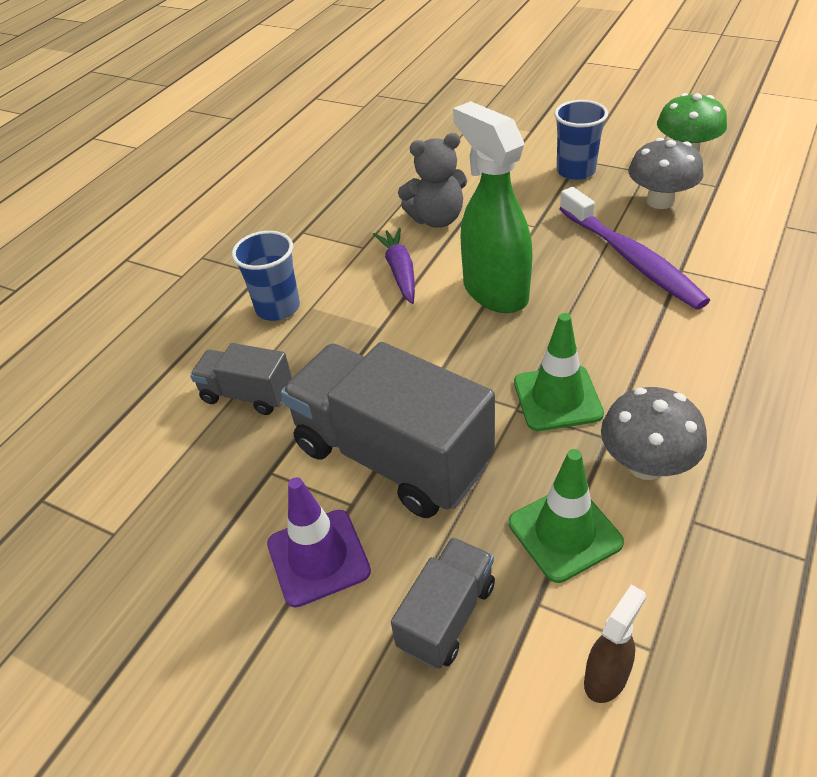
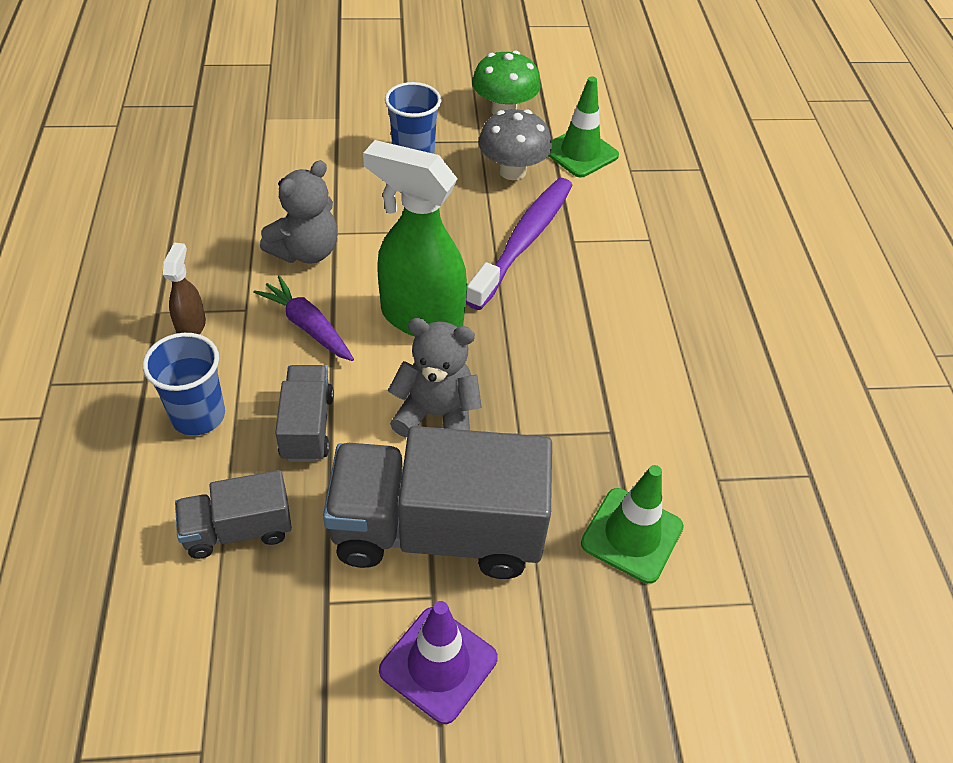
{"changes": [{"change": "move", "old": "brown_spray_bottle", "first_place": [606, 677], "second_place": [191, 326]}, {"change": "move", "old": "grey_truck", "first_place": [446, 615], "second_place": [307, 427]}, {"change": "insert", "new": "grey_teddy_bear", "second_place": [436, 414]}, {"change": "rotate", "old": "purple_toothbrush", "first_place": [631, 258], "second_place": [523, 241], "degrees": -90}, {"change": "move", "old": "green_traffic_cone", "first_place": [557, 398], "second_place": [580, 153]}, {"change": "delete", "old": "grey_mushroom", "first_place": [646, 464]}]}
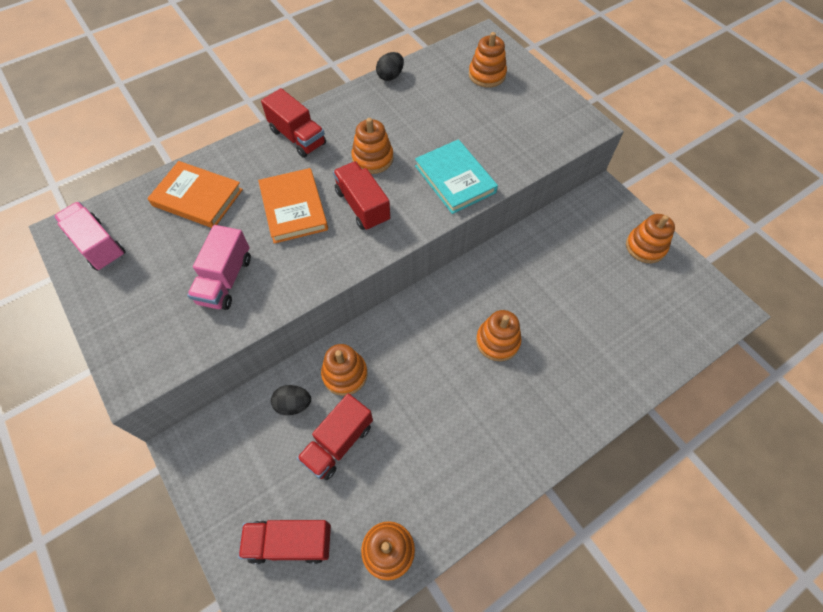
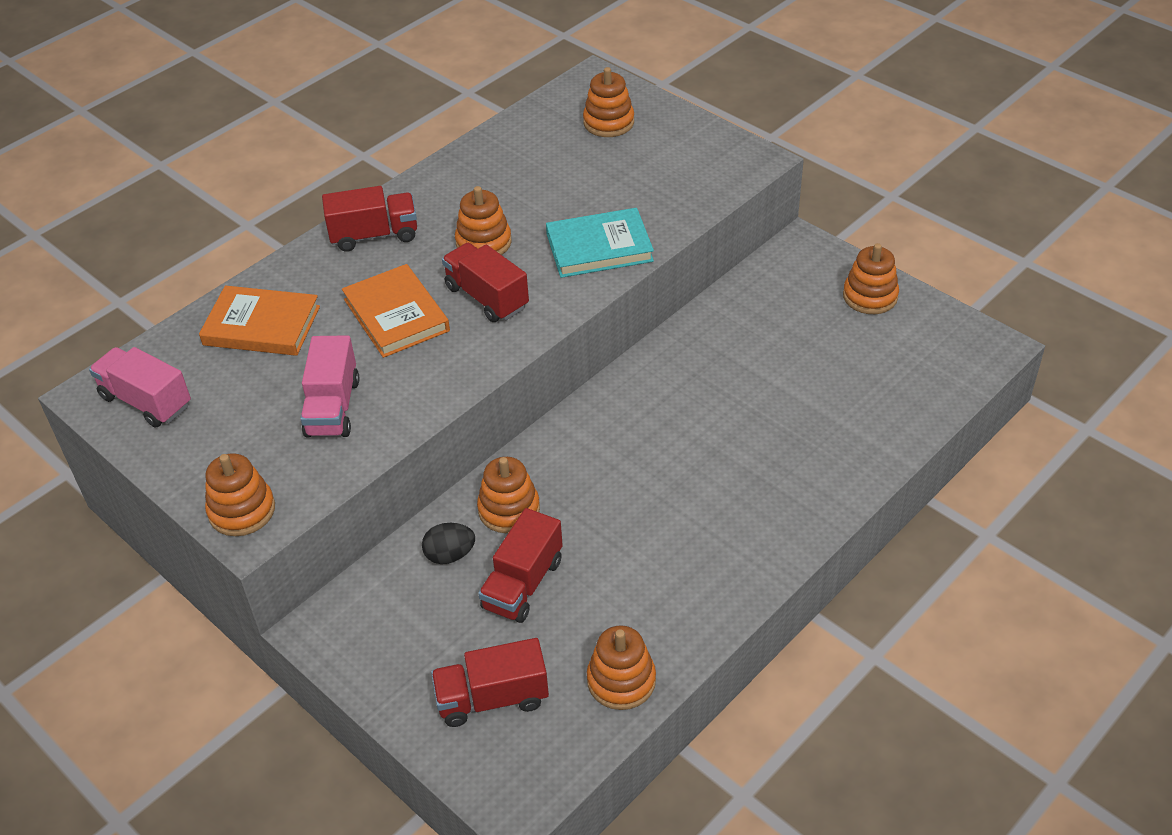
{"changes": [{"change": "move", "old": "orange_stacking_toy", "first_place": [497, 341], "second_place": [242, 510]}, {"change": "rotate", "old": "red_truck", "first_place": [297, 137], "second_place": [374, 235], "degrees": -45}, {"change": "rotate", "old": "turquoise_book", "first_place": [455, 179], "second_place": [599, 247], "degrees": -60}, {"change": "delete", "old": "black_egg", "first_place": [390, 76]}]}
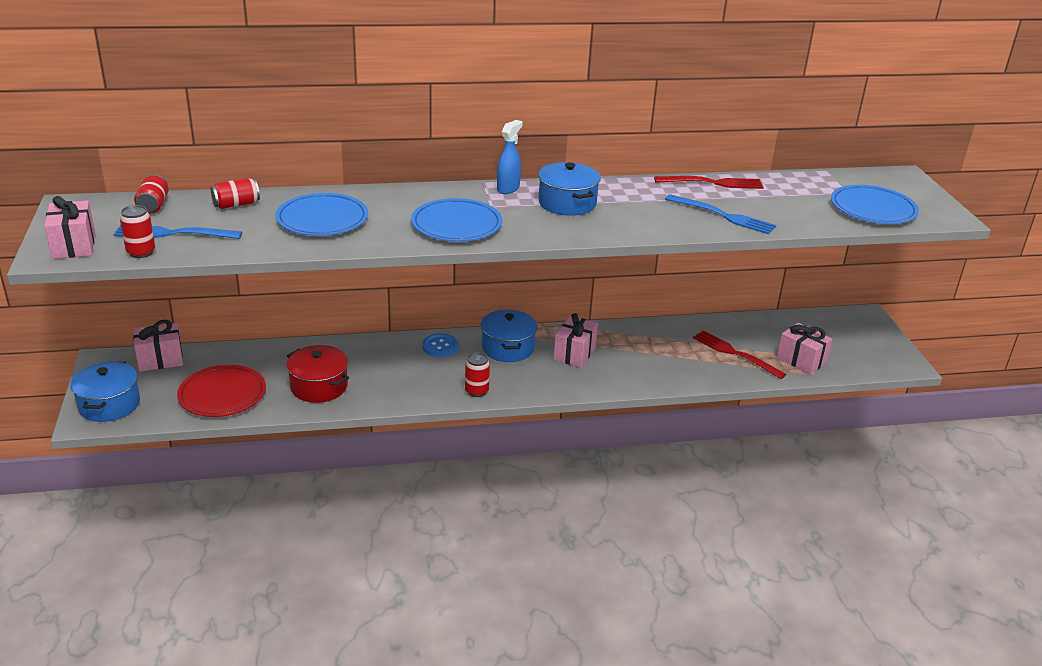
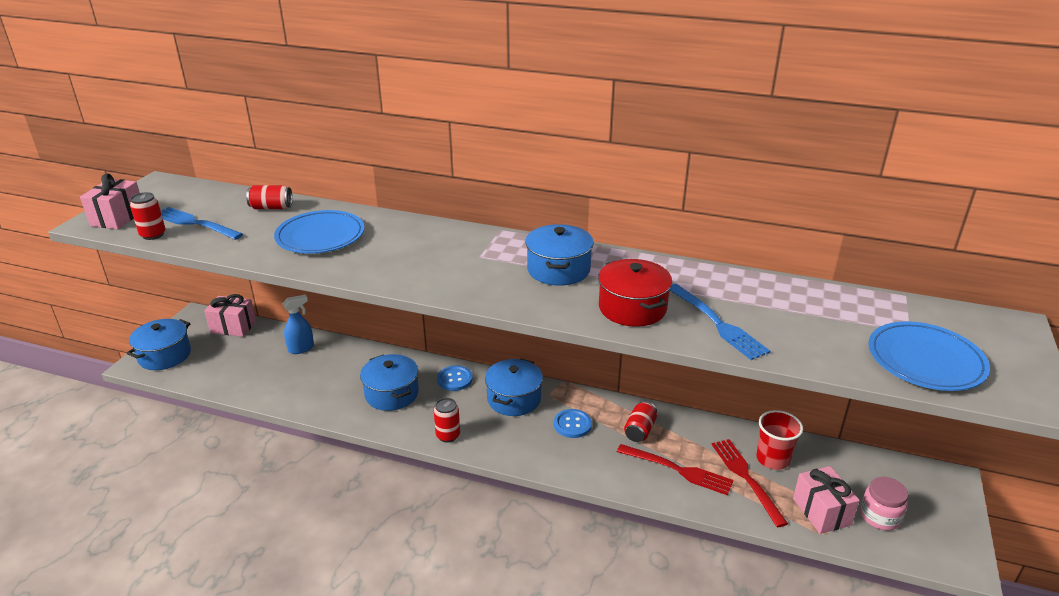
{"changes": [{"change": "move", "old": "blue_spray_bottle", "first_place": [508, 188], "second_place": [301, 348]}, {"change": "insert", "new": "blue_pot", "second_place": [392, 394]}, {"change": "replace", "old": "pink_gift", "new": "blue_button", "first_place": [574, 354], "second_place": [572, 424]}, {"change": "move", "old": "red_pot", "first_place": [319, 386], "second_place": [632, 308]}, {"change": "move", "old": "red_fork", "first_place": [713, 183], "second_place": [678, 470]}, {"change": "move", "old": "red_can", "first_place": [153, 205], "second_place": [640, 430]}, {"change": "insert", "new": "red_cup", "second_place": [772, 459]}, {"change": "insert", "new": "pink_jar", "second_place": [879, 516]}, {"change": "delete", "old": "red_plate", "first_place": [222, 395]}, {"change": "delete", "old": "blue_plate", "first_place": [456, 225]}]}
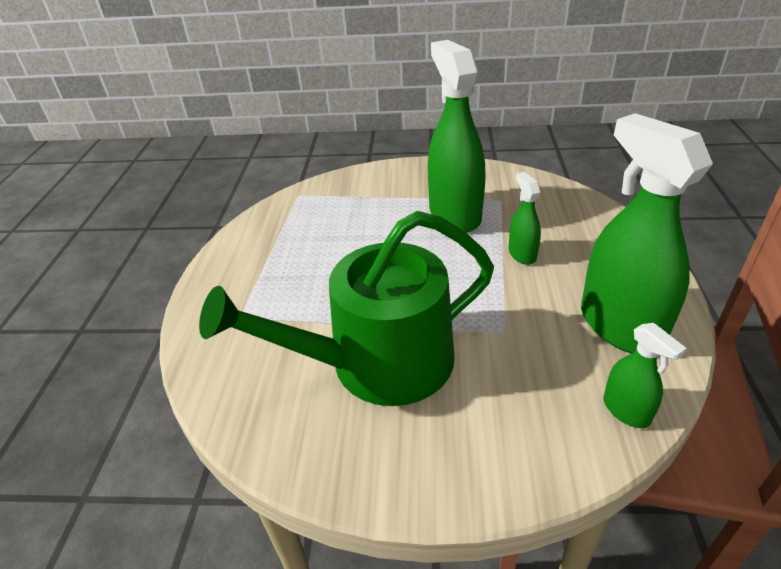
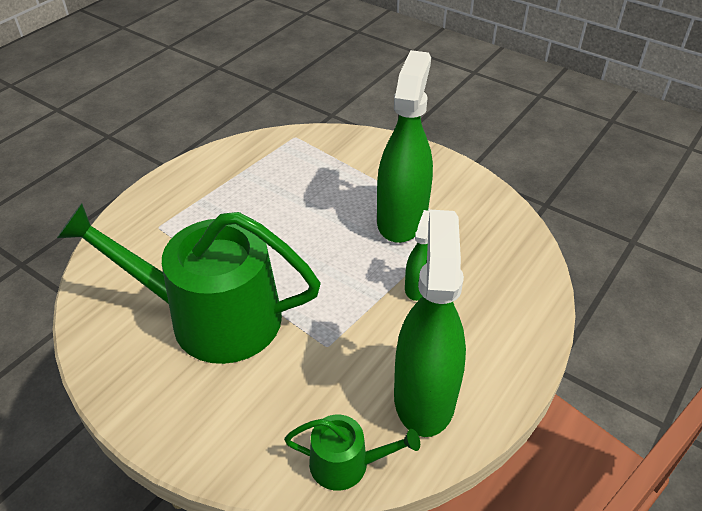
{"changes": [{"change": "replace", "old": "green_spray_bottle", "new": "green_watering_can", "first_place": [626, 410], "second_place": [347, 464]}]}
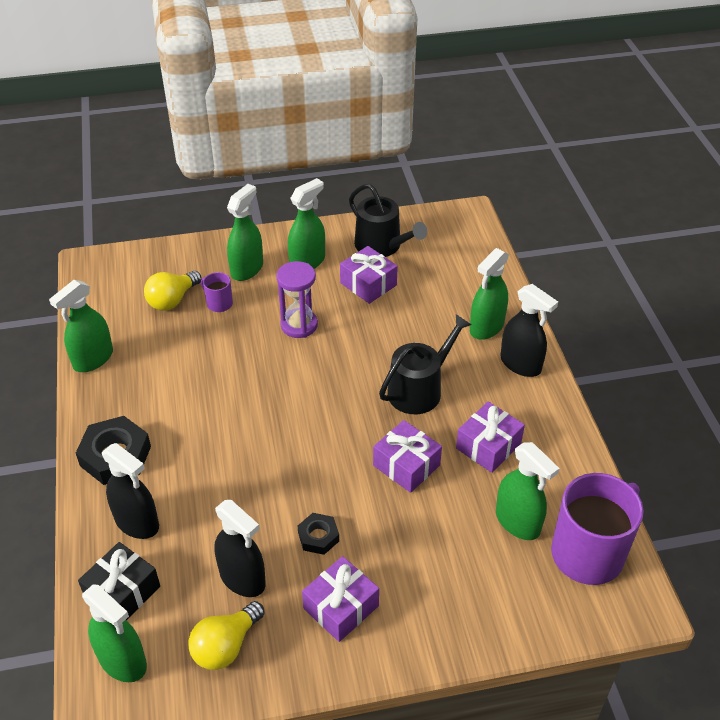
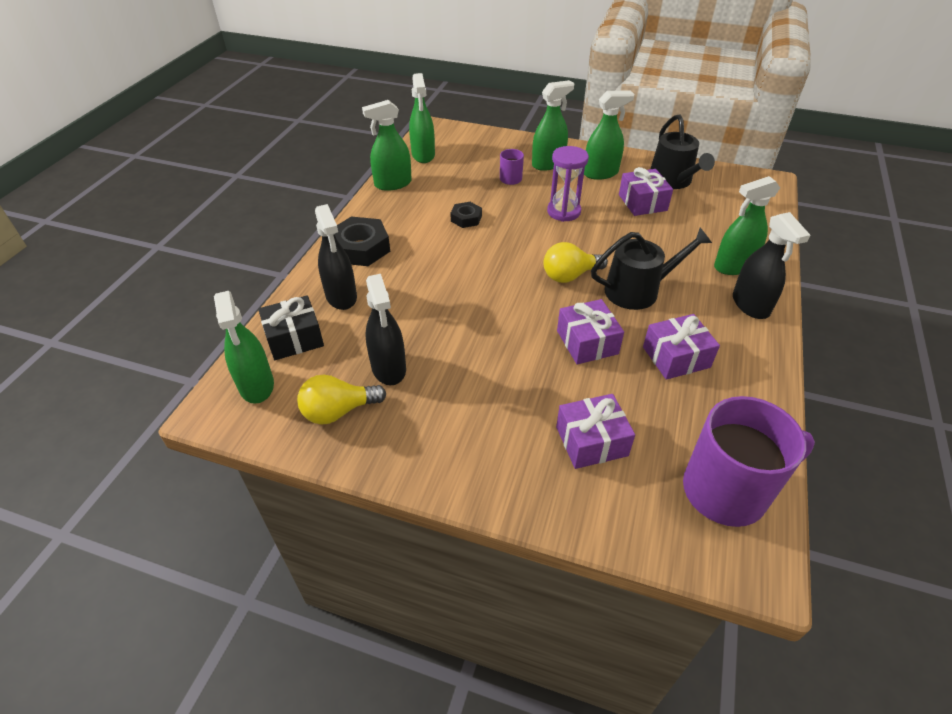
{"changes": [{"change": "move", "old": "green_spray_bottle", "first_place": [517, 522], "second_place": [423, 155]}, {"change": "move", "old": "black_nut", "first_place": [318, 537], "second_place": [466, 218]}, {"change": "move", "old": "yellow_light_bulb", "first_place": [172, 300], "second_place": [570, 275]}, {"change": "move", "old": "purple_gift", "first_place": [341, 607], "second_place": [591, 441]}]}
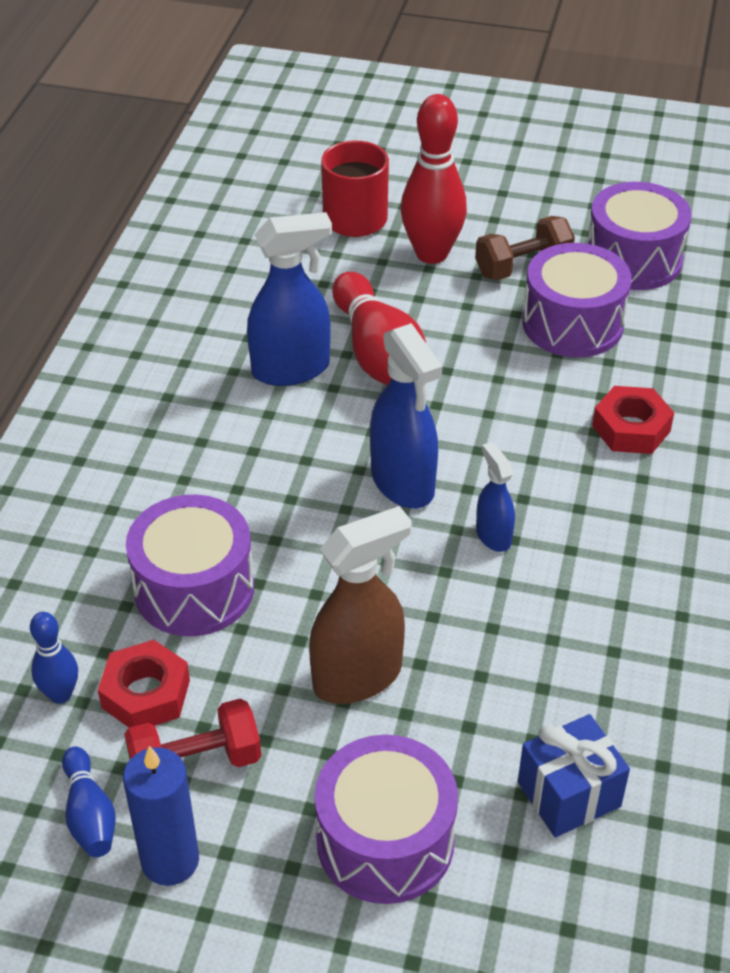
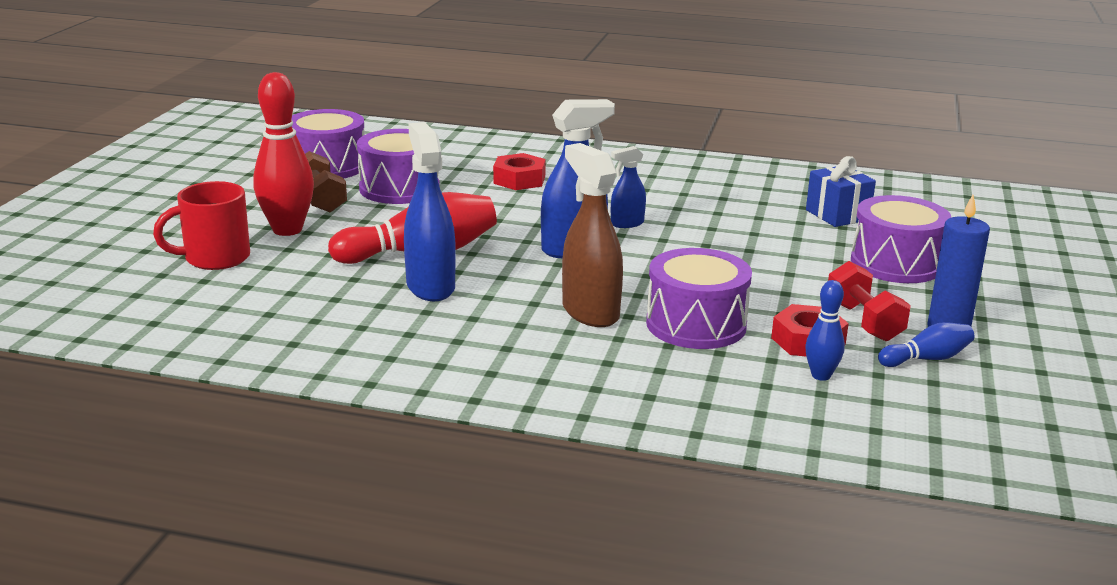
{"changes": [{"change": "move", "old": "brown_spray_bottle", "first_place": [358, 677], "second_place": [590, 312]}]}
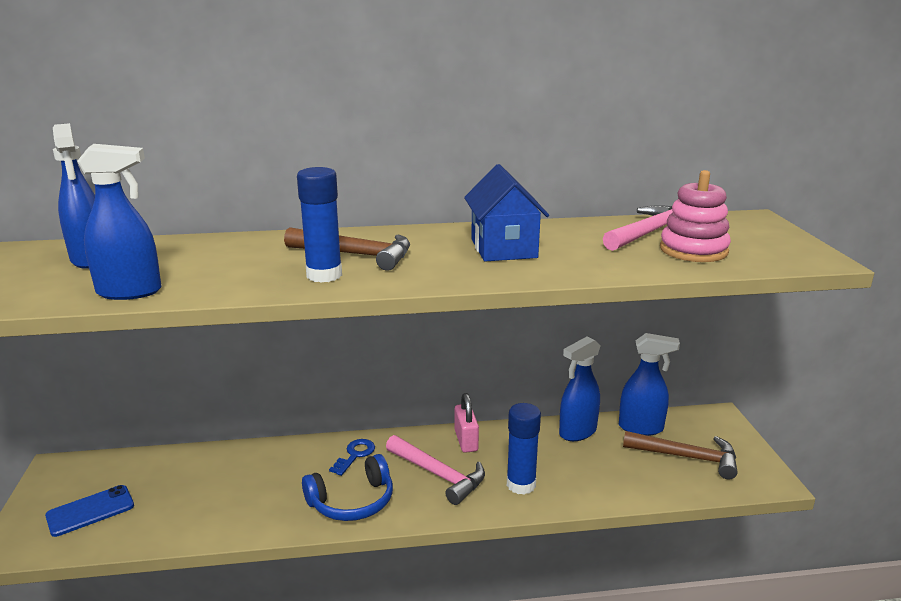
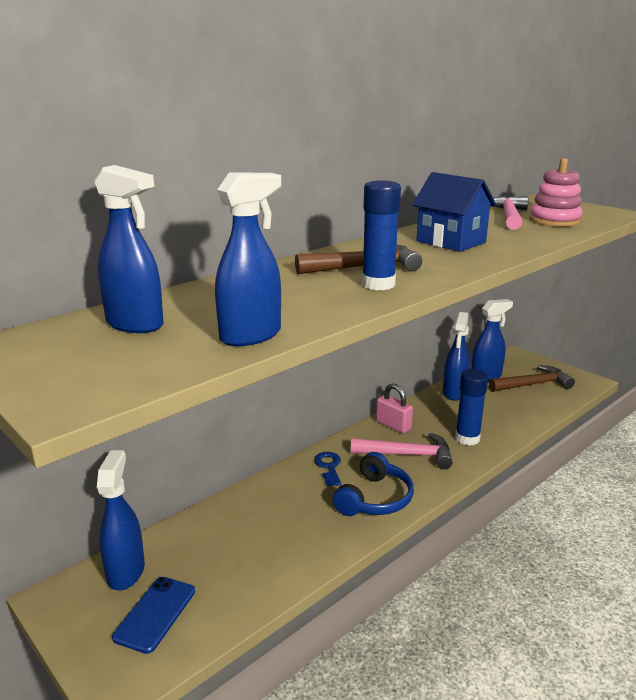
{"changes": [{"change": "insert", "new": "blue_spray_bottle", "second_place": [126, 571]}]}
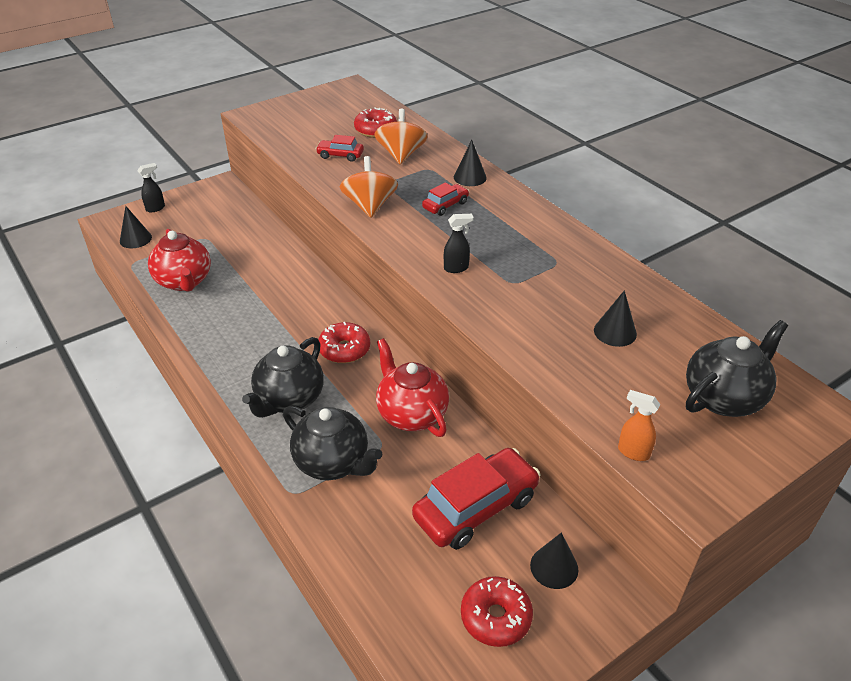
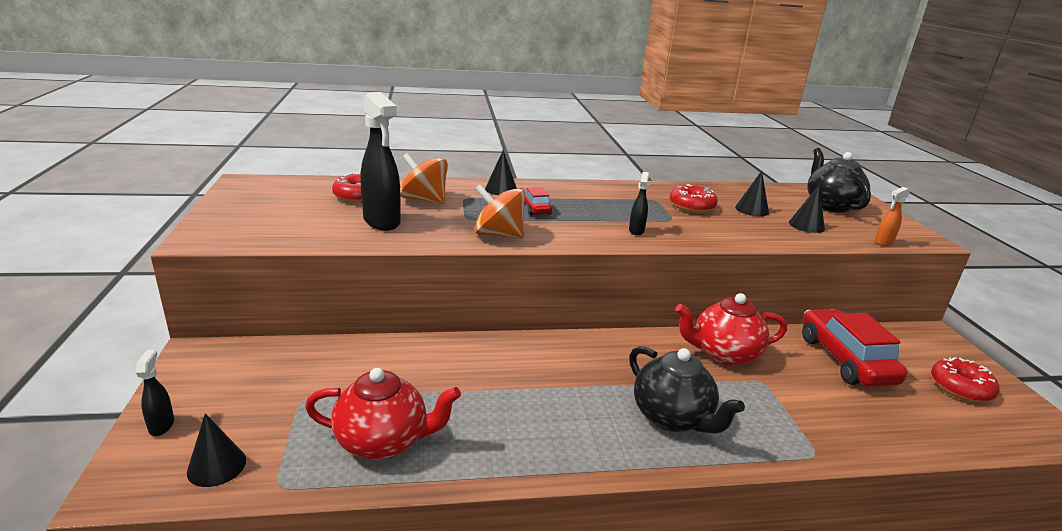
{"changes": [{"change": "replace", "old": "red_car", "new": "black_spray_bottle", "first_place": [340, 155], "second_place": [382, 222]}, {"change": "move", "old": "red_donut", "first_place": [344, 349], "second_place": [691, 206]}, {"change": "move", "old": "black_cone", "first_place": [554, 567], "second_place": [806, 225]}, {"change": "delete", "old": "black_teapot", "first_place": [333, 463]}]}
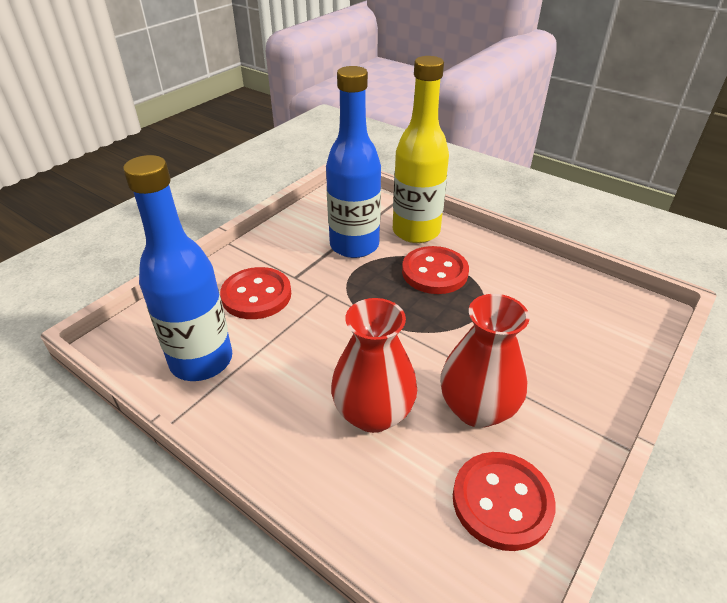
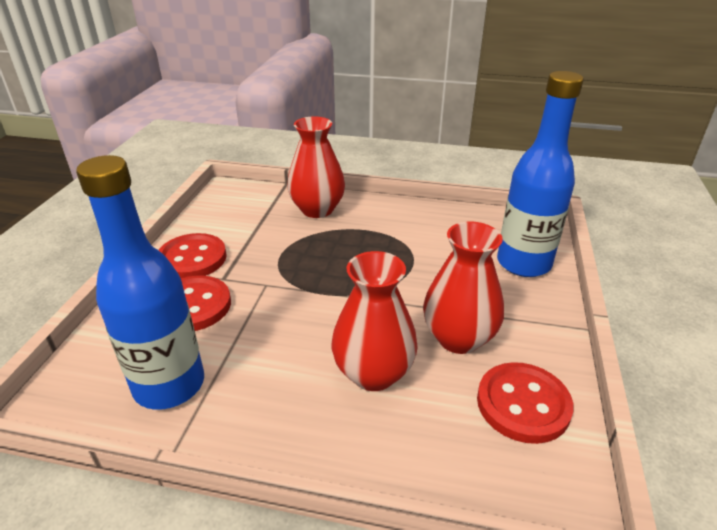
{"changes": [{"change": "move", "old": "red_button", "first_place": [434, 272], "second_place": [192, 259]}, {"change": "replace", "old": "yellow_bottle", "new": "red_vase", "first_place": [416, 231], "second_place": [317, 209]}, {"change": "move", "old": "blue_bottle", "first_place": [354, 245], "second_place": [523, 263]}]}
